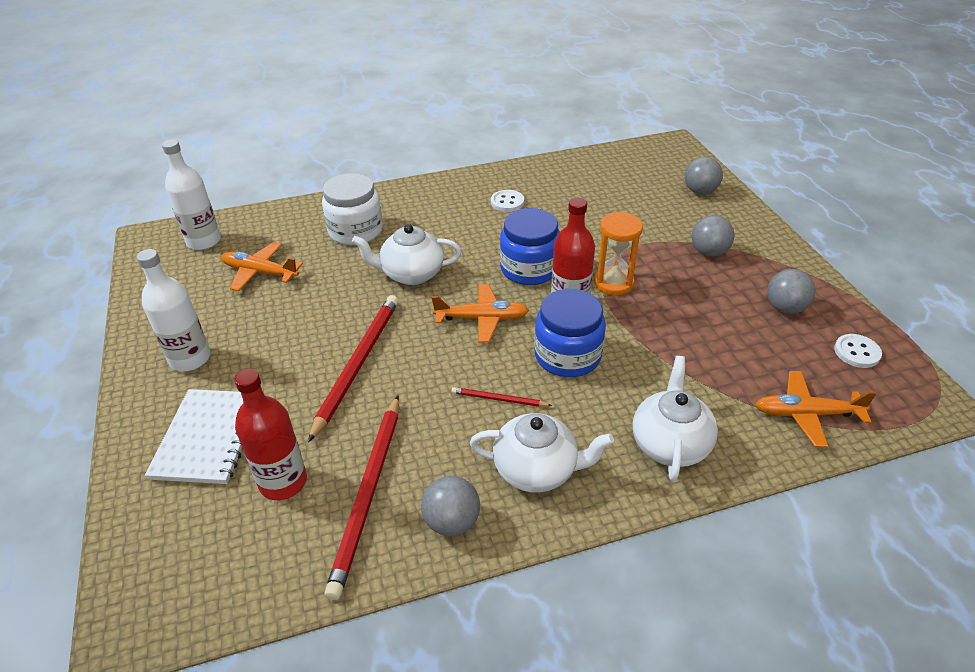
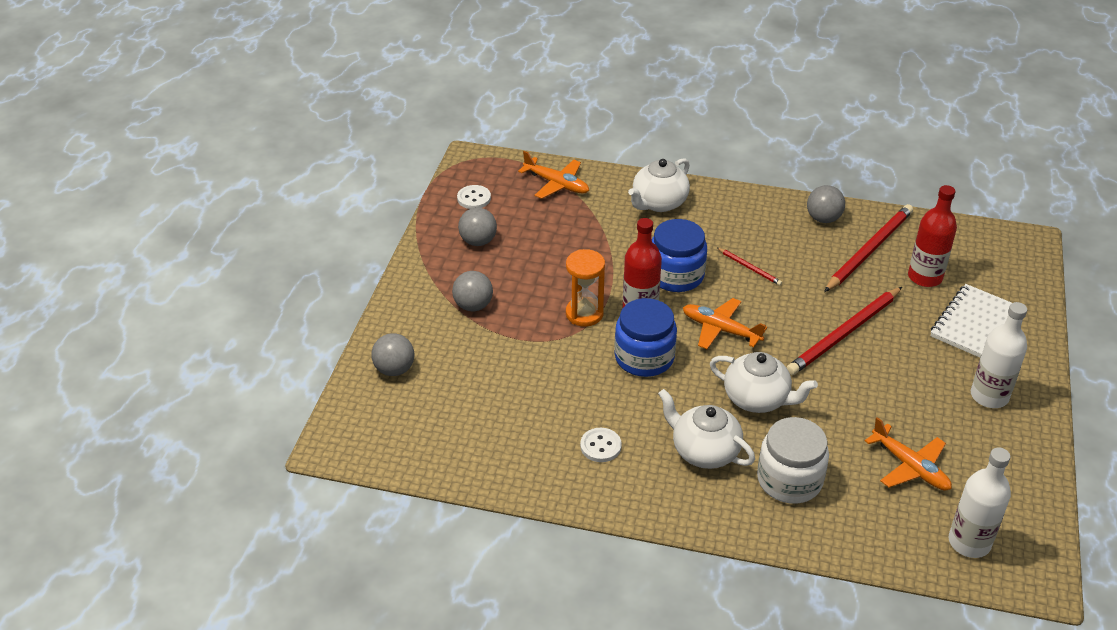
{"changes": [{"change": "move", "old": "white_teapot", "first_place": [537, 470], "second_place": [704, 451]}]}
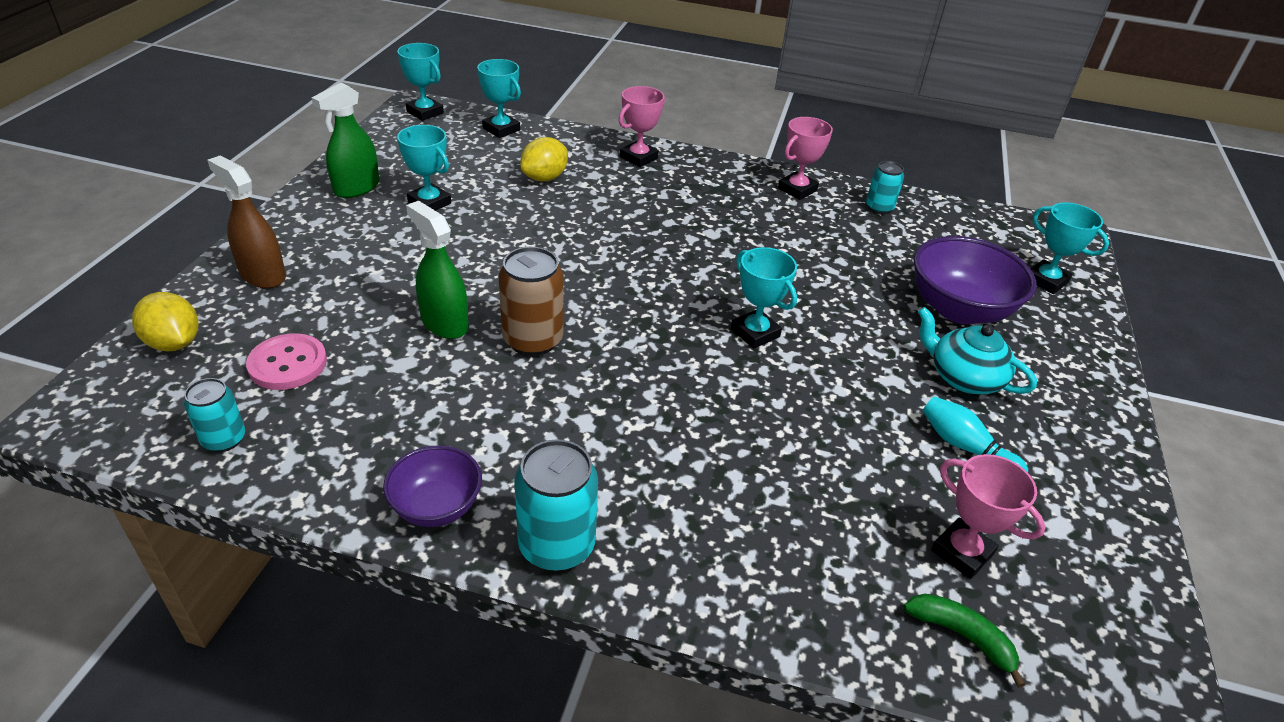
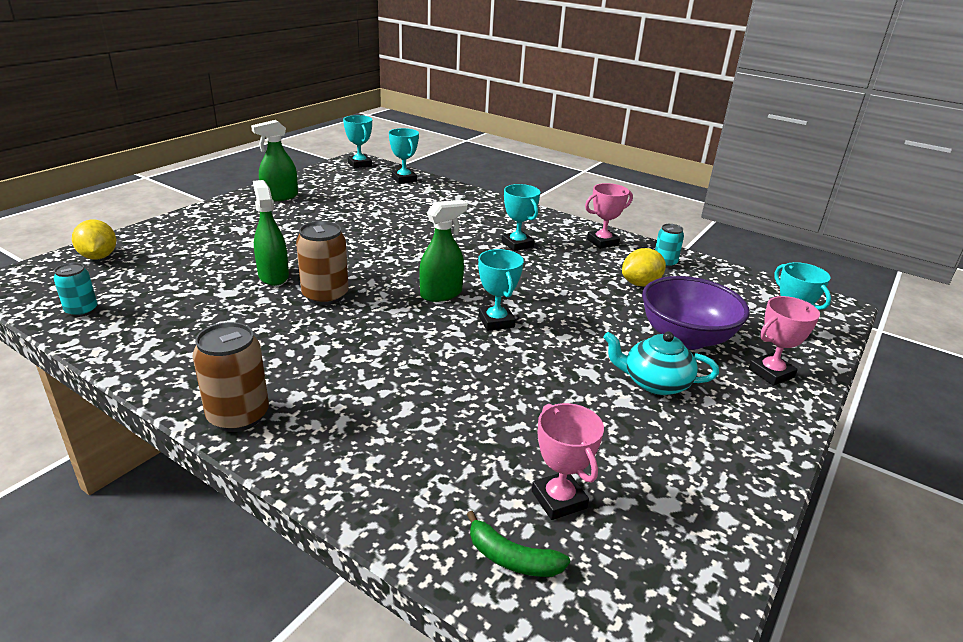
{"changes": [{"change": "recolor", "old": "turquoise_can", "new": "brown_can", "first_place": [556, 545], "second_place": [238, 416]}, {"change": "insert", "new": "green_spray_bottle", "second_place": [441, 294]}, {"change": "rotate", "old": "green_banana", "first_place": [962, 636], "second_place": [511, 558], "degrees": 150}, {"change": "move", "old": "turquoise_trophy", "first_place": [429, 203], "second_place": [517, 244]}, {"change": "rotate", "old": "turquoise_teapot", "first_place": [963, 377], "second_place": [655, 383], "degrees": -45}, {"change": "move", "old": "yellow_lemon", "first_place": [544, 178], "second_place": [640, 284]}, {"change": "move", "old": "pink_trophy", "first_place": [638, 158], "second_place": [771, 373]}, {"change": "delete", "old": "brown_spray_bottle", "first_place": [262, 275]}, {"change": "delete", "old": "pink_button", "first_place": [288, 364]}, {"change": "delete", "old": "purple_bowl", "first_place": [436, 506]}, {"change": "delete", "old": "turquoise_bowling_pin", "first_place": [965, 447]}]}
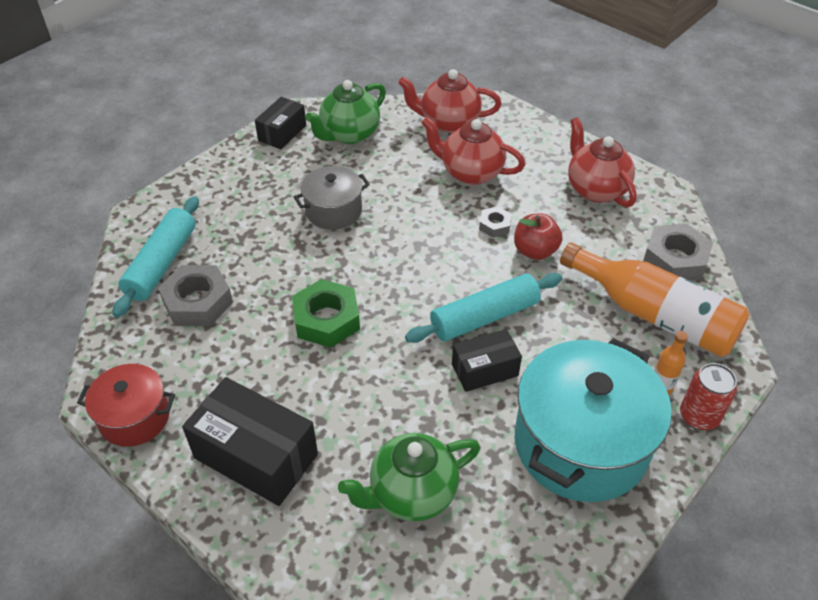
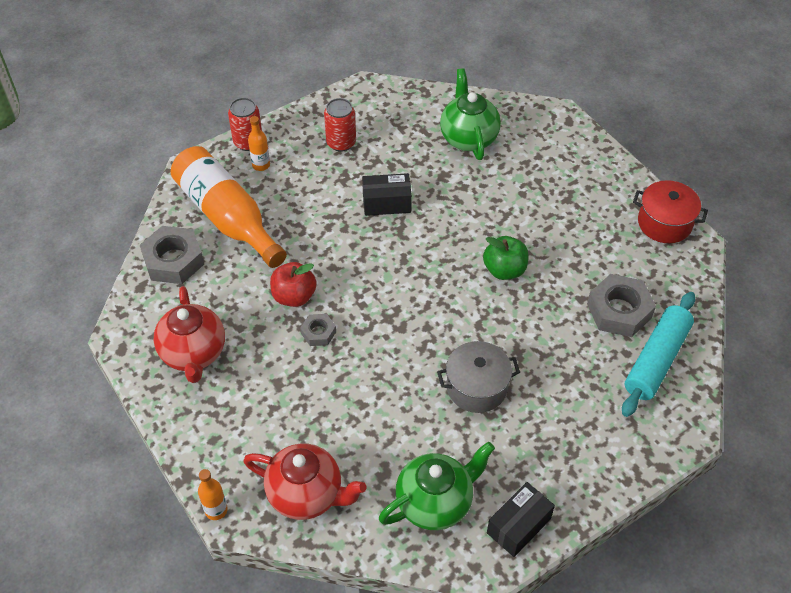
{"changes": [{"change": "insert", "new": "orange_bottle", "second_place": [216, 510]}, {"change": "replace", "old": "turquoise_pot", "new": "red_can", "first_place": [580, 443], "second_place": [341, 143]}, {"change": "rotate", "old": "green_teapot", "first_place": [411, 493], "second_place": [468, 138], "degrees": -90}, {"change": "replace", "old": "green_nut", "new": "green_apple", "first_place": [326, 319], "second_place": [504, 270]}, {"change": "delete", "old": "black_box", "first_place": [256, 456]}, {"change": "delete", "old": "turquoise_rolling_pin", "first_place": [484, 317]}, {"change": "delete", "old": "red_teapot", "first_place": [470, 173]}]}
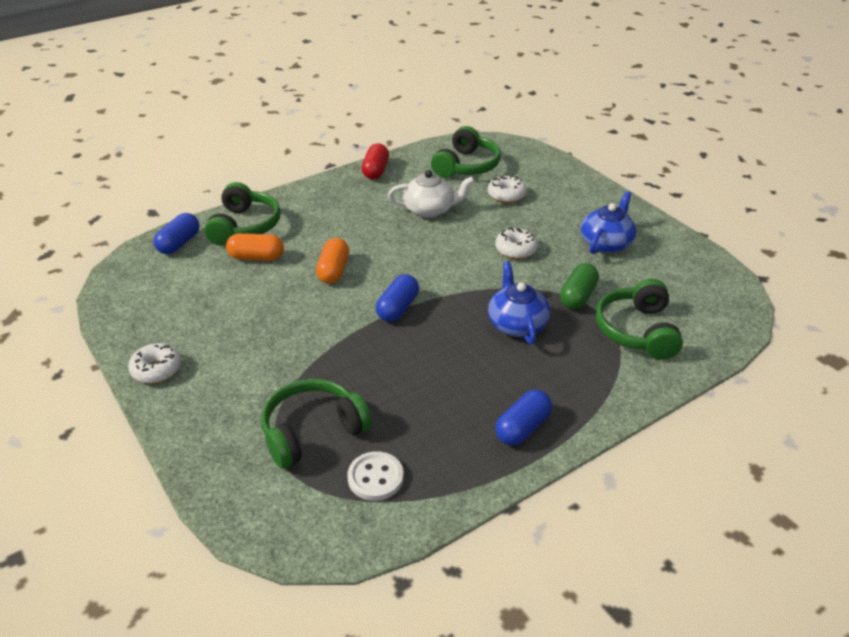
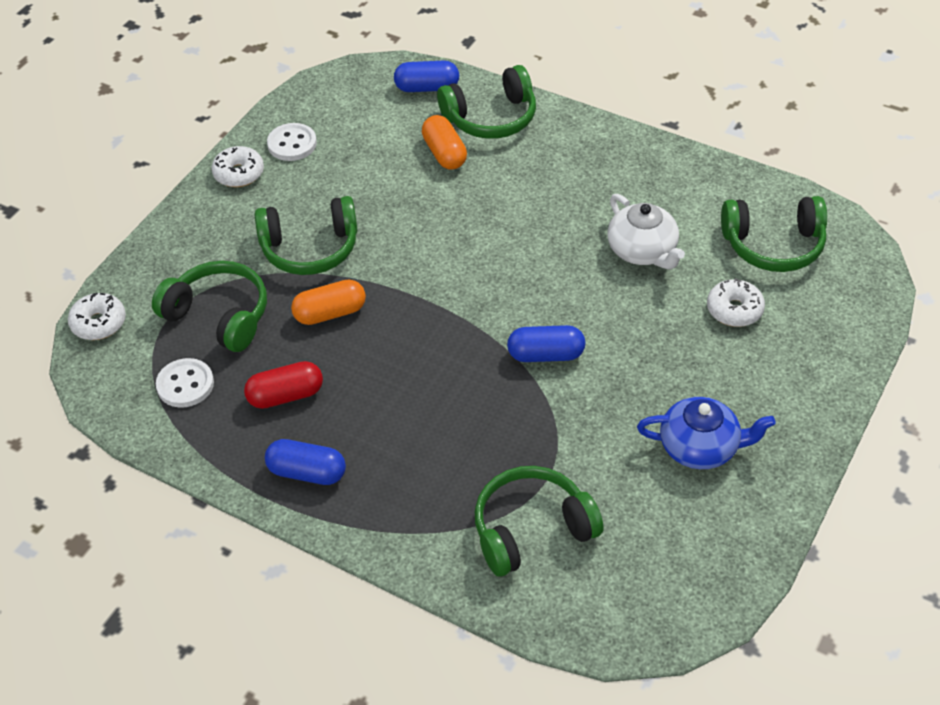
{"changes": [{"change": "move", "old": "white_donut", "first_place": [516, 249], "second_place": [99, 323]}, {"change": "move", "old": "red_capsule", "first_place": [376, 171], "second_place": [286, 395]}, {"change": "insert", "new": "green_headphones", "second_place": [310, 248]}, {"change": "insert", "new": "white_button", "second_place": [292, 144]}, {"change": "move", "old": "orange_capsule", "first_place": [333, 271], "second_place": [330, 313]}, {"change": "move", "old": "blue_capsule", "first_place": [398, 308], "second_place": [546, 355]}, {"change": "delete", "old": "blue_teapot", "first_place": [517, 324]}, {"change": "delete", "old": "green_capsule", "first_place": [577, 296]}]}
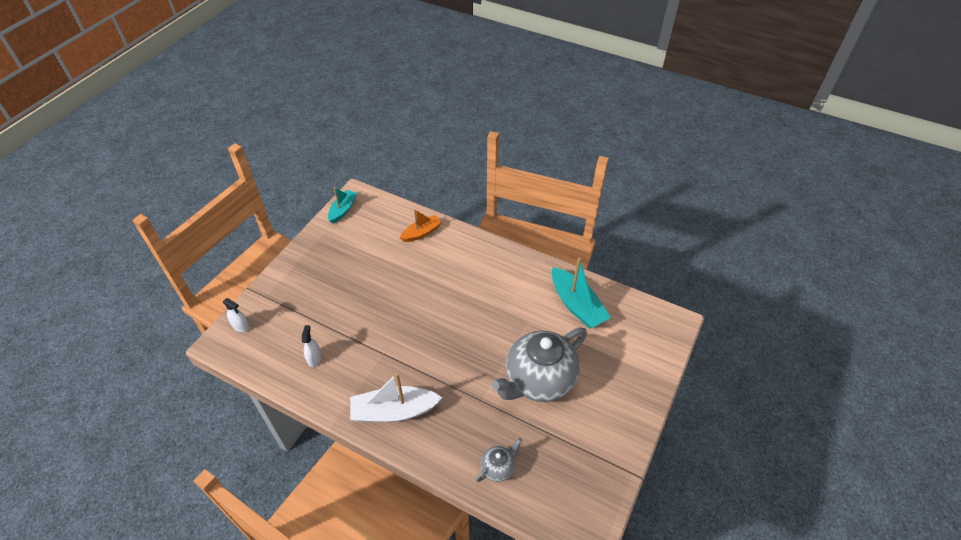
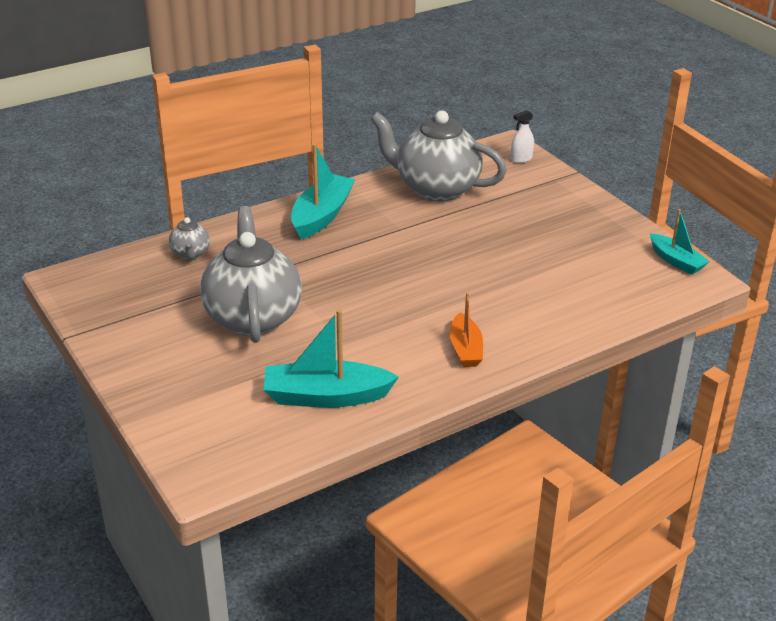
{"changes": [{"change": "recolor", "old": "white_boat", "new": "turquoise_boat", "first_place": [394, 411], "second_place": [322, 216]}, {"change": "replace", "old": "white_spray_bottle", "new": "grey_teapot", "first_place": [314, 358], "second_place": [436, 189]}, {"change": "move", "old": "orange_boat", "first_place": [421, 233], "second_place": [465, 349]}]}
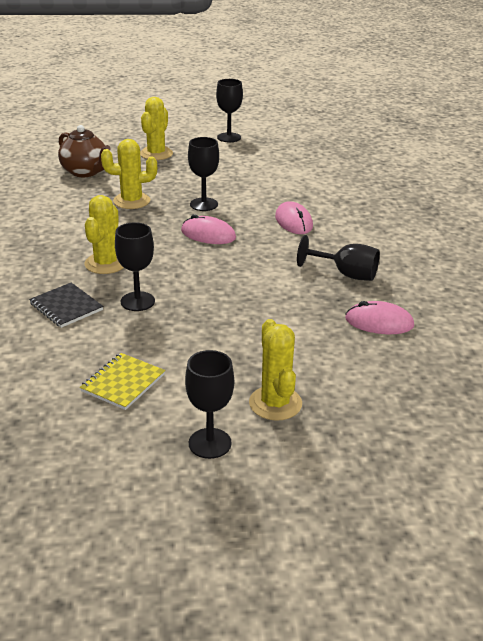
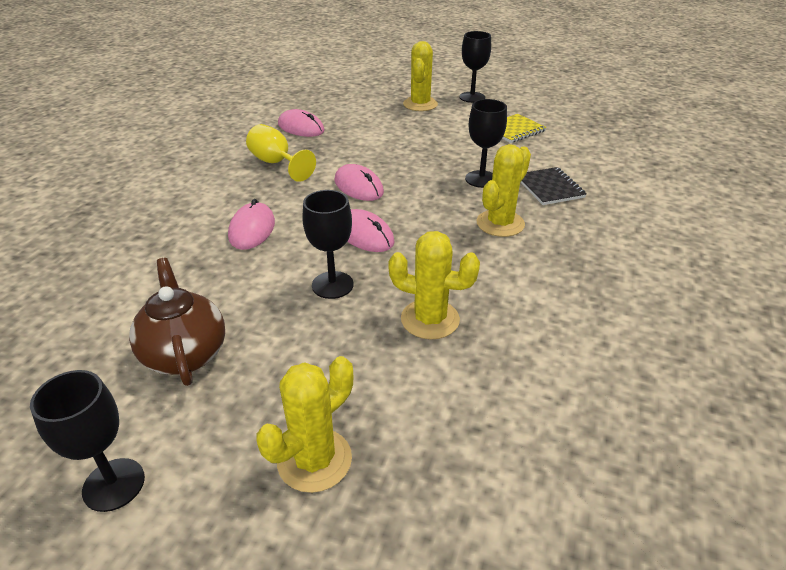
{"changes": [{"change": "move", "old": "brown_teapot", "first_place": [85, 172], "second_place": [185, 353]}, {"change": "recolor", "old": "black_goblet", "new": "yellow_goblet", "first_place": [346, 274], "second_place": [276, 163]}, {"change": "insert", "new": "pink_mouse", "second_place": [358, 186]}]}
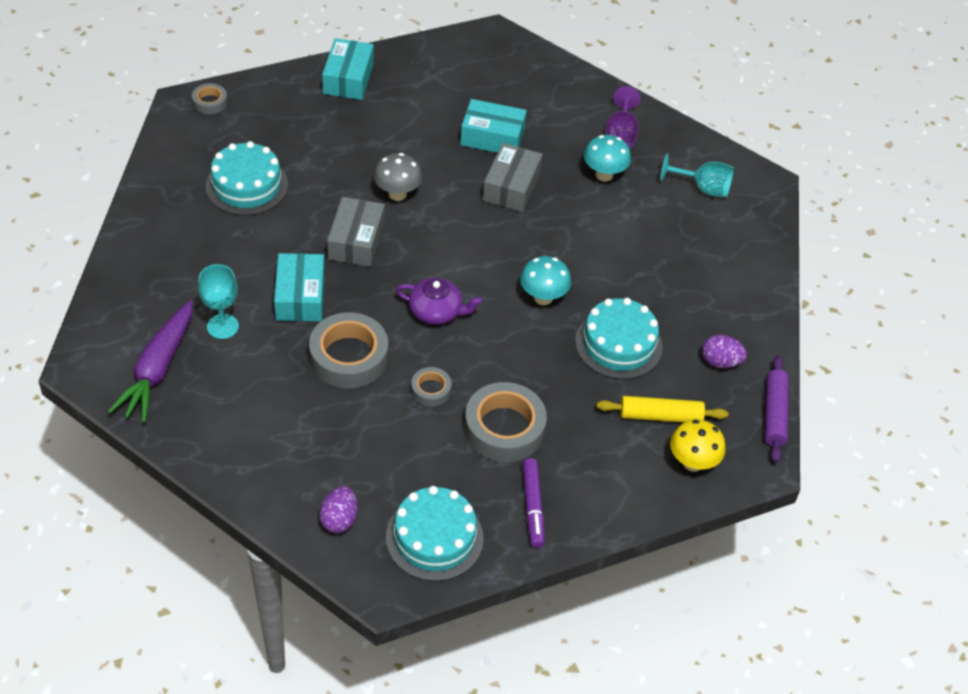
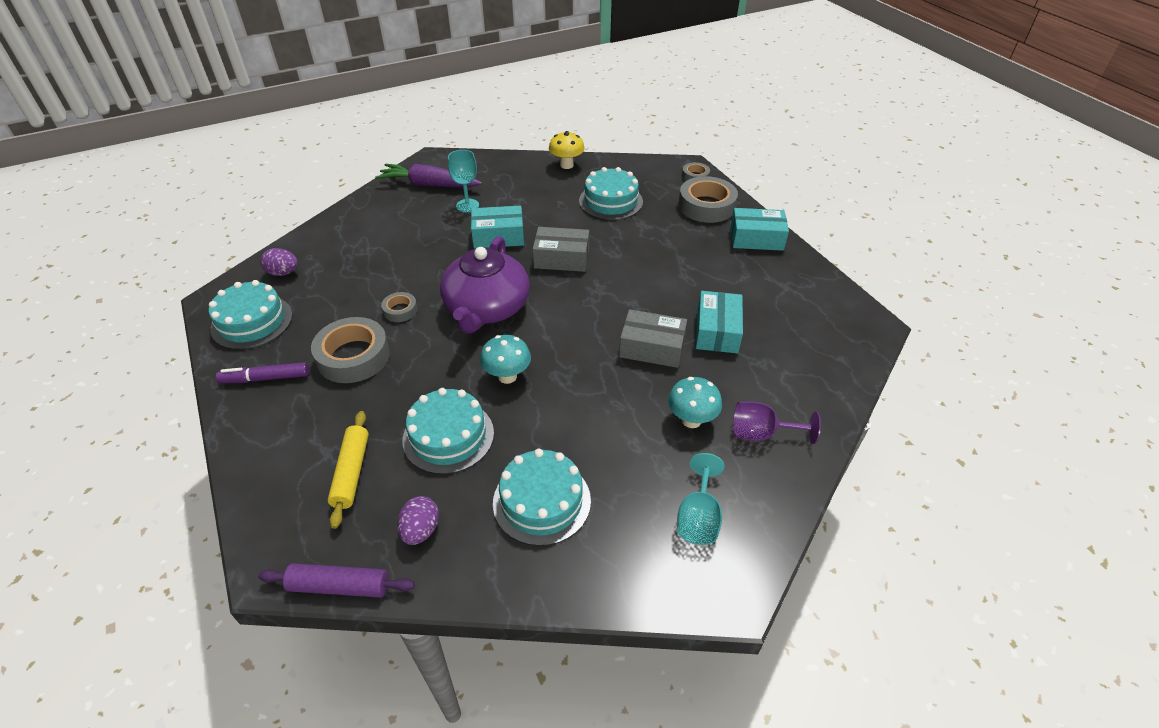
{"changes": [{"change": "resize", "old": "purple_teapot", "first_place": [436, 311], "second_place": [486, 308], "factor": 1.86}, {"change": "insert", "new": "turquoise_cake", "second_place": [541, 501]}, {"change": "move", "old": "yellow_mushroom", "first_place": [692, 462], "second_place": [566, 165]}, {"change": "move", "old": "grey_tape", "first_place": [349, 357], "second_place": [706, 206]}, {"change": "delete", "old": "grey_mushroom", "first_place": [397, 194]}]}
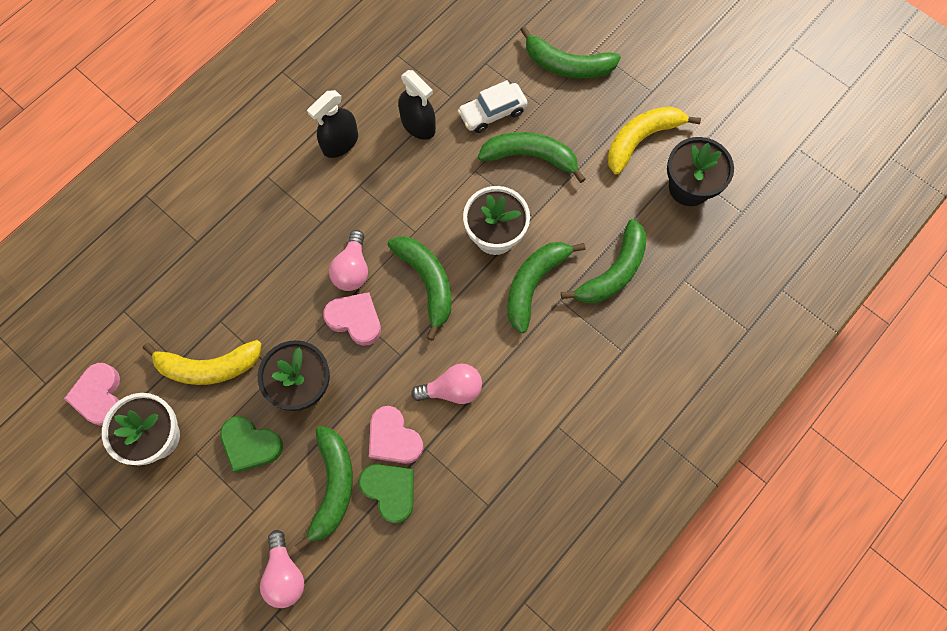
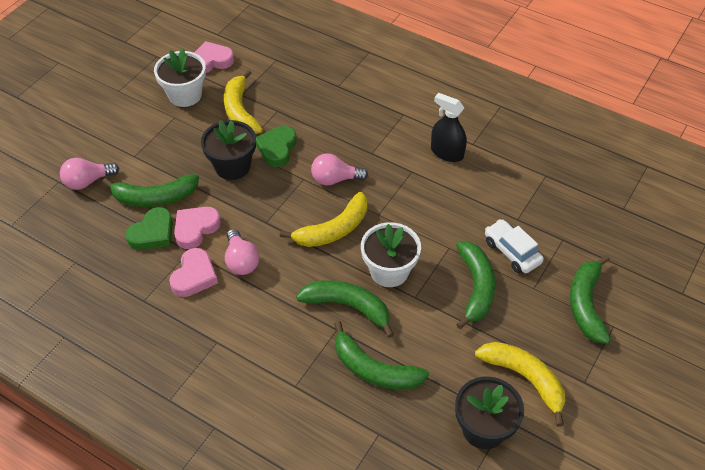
{"changes": [{"change": "move", "old": "pink_heart", "first_place": [355, 319], "second_place": [194, 276]}, {"change": "move", "old": "green_heart", "first_place": [251, 445], "second_place": [277, 148]}, {"change": "recolor", "old": "green_banana", "new": "yellow_banana", "first_place": [427, 282], "second_place": [334, 229]}, {"change": "delete", "old": "black_spray_bottle", "first_place": [418, 125]}]}
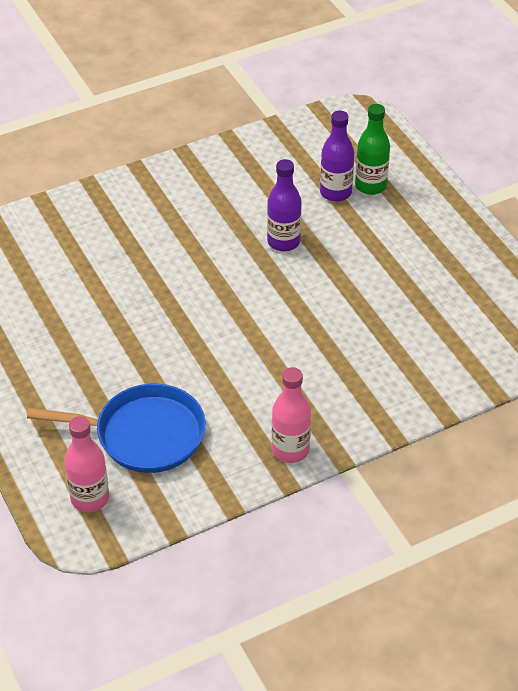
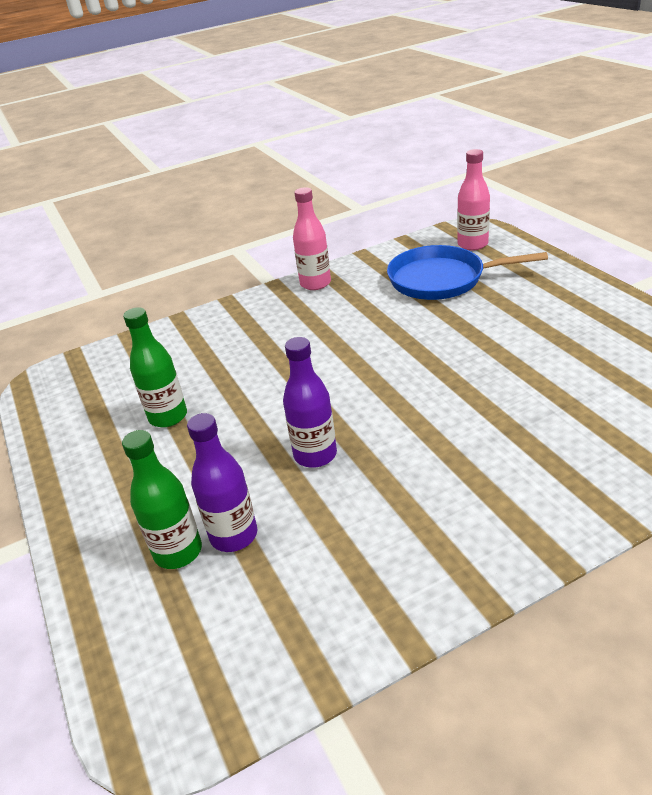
{"changes": [{"change": "insert", "new": "green_bottle", "second_place": [168, 417]}]}
